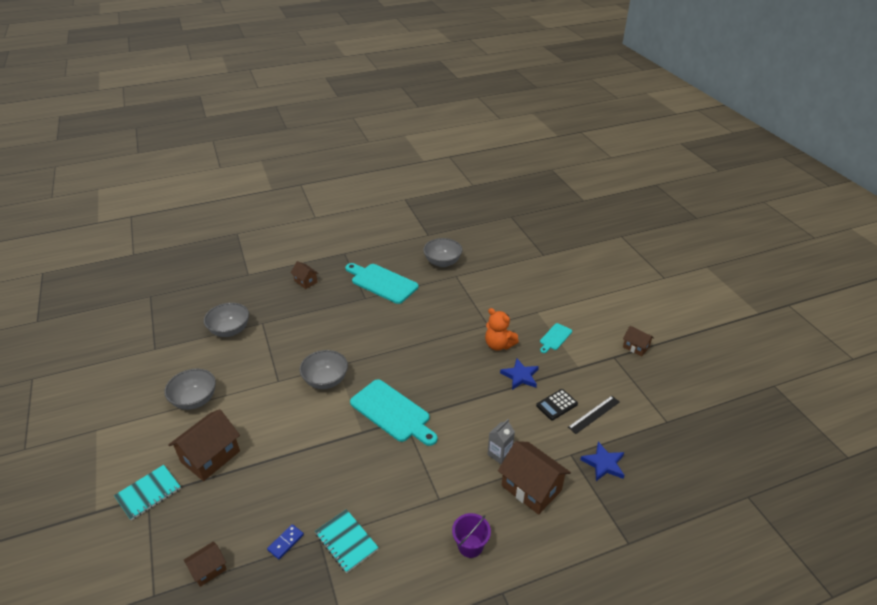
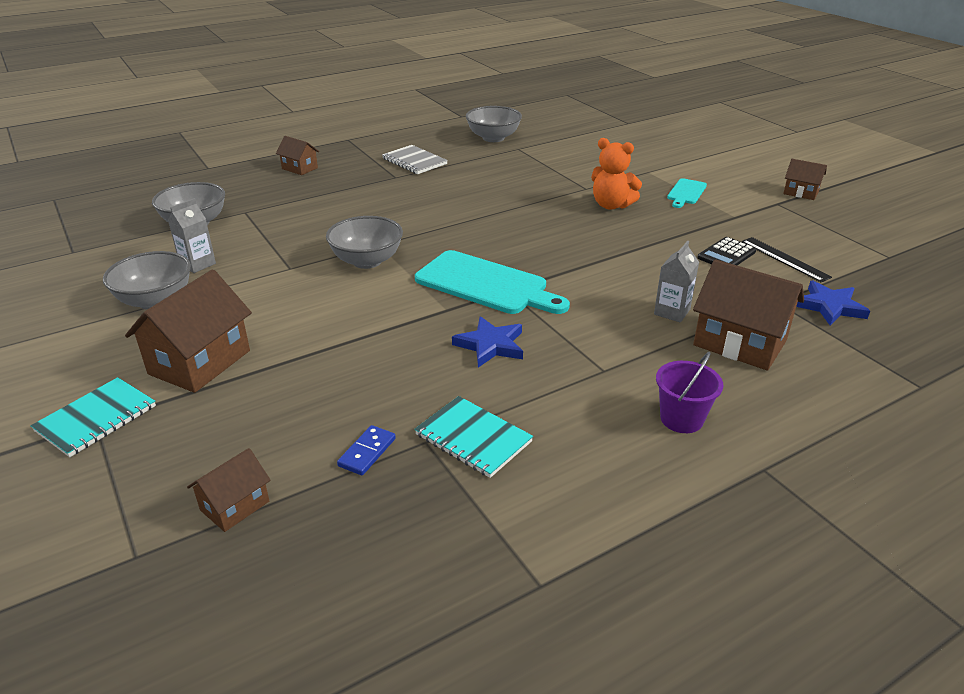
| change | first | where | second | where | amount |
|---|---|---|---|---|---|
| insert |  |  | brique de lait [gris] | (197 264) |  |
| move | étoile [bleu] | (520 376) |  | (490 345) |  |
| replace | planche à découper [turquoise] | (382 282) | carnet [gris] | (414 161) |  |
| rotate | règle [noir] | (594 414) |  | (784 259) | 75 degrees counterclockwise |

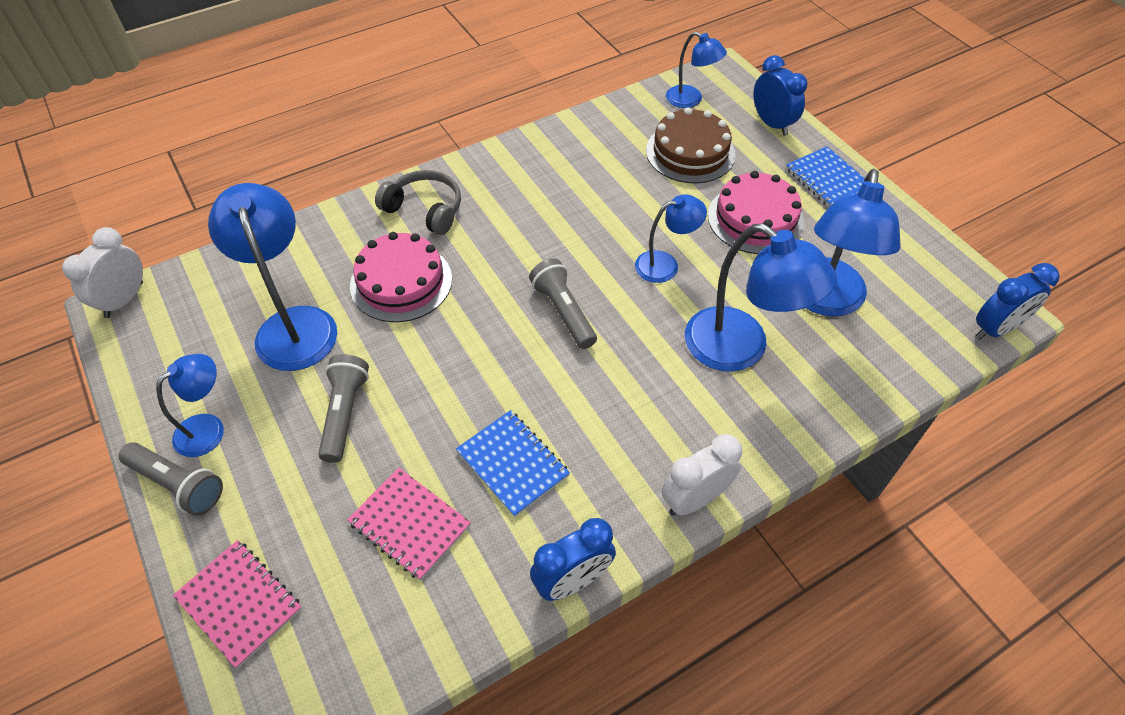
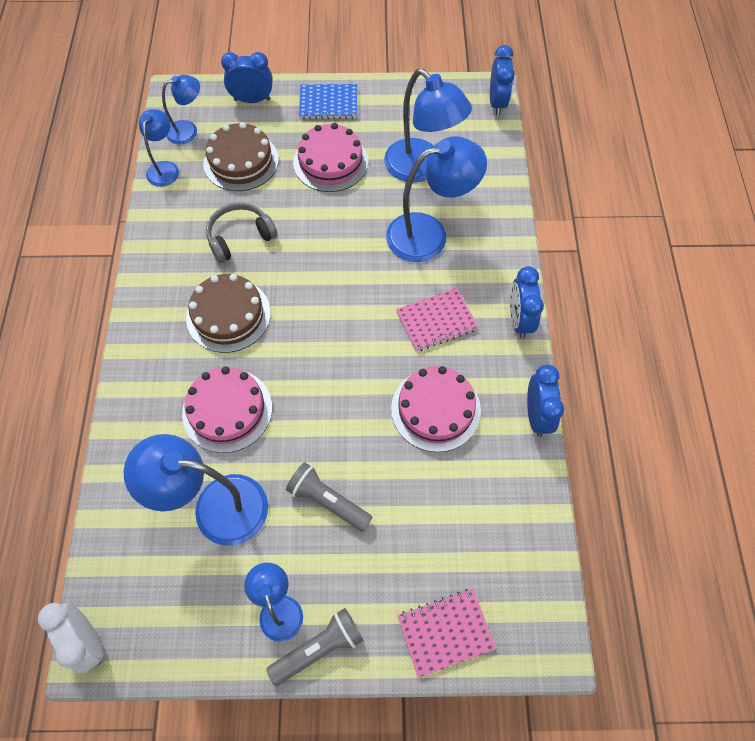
| change | first | where | second | where | amount |
|---|---|---|---|---|---|
| delete | lampe de poche [gris] | (563 312) |  |  |  |
| insert |  |  | gâteau [marron] | (228 315) |  |
| move | carnet [rose] | (410 524) |  | (436 321) |  |
| move | casque audio [gris] | (425 210) |  | (240 237) |  |
| move | lampe [bleu] | (665 264) |  | (165 168) |  |
| replace | carnet [bleu] | (512 464) | gâteau [rose] | (435 409) |  |
| recolor | réveil [blanc] | (694 499) | réveil [bleu] | (519 320) |  |

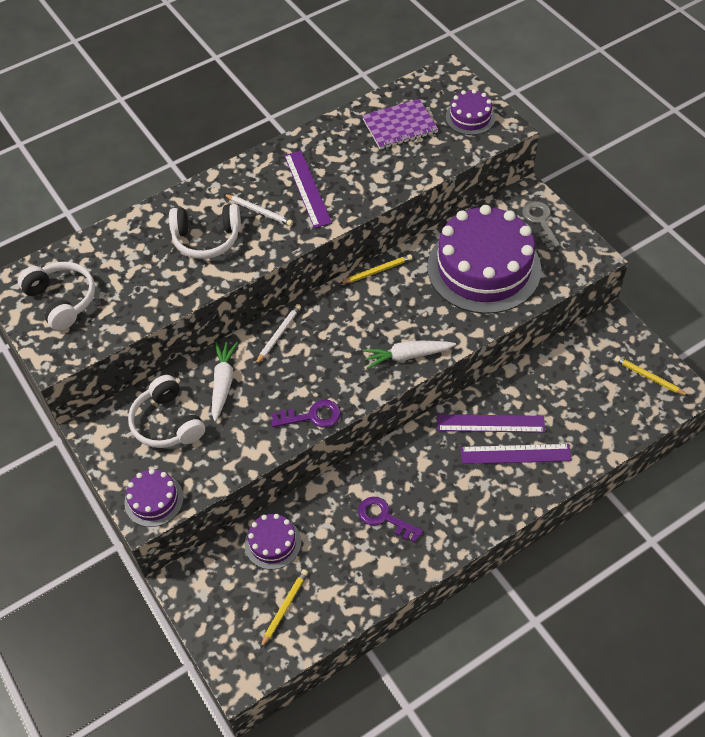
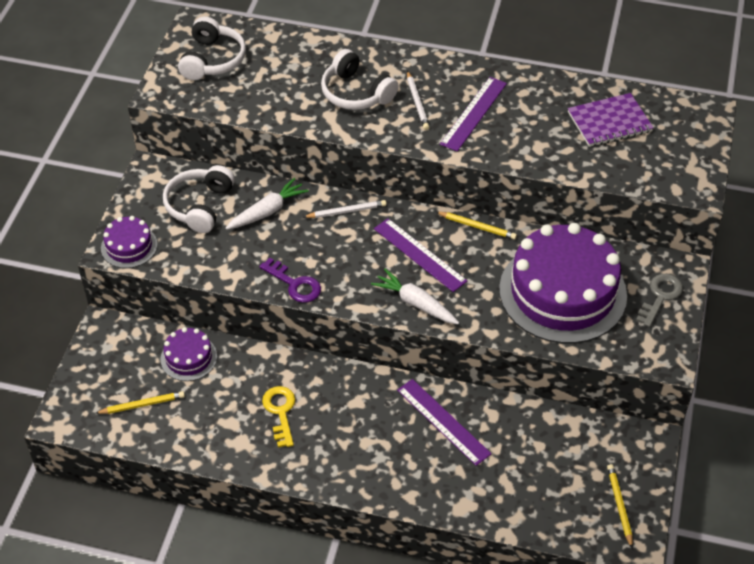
| change | first | where | second | where | amount |
|---|---|---|---|---|---|
| delete | gâteau [violet] | (470 117) |  |  |  |
| move | règle [violet] | (515 454) |  | (419 254) |  |
| recolor | clé [violet] | (384 518) | clé [jaune] | (280 412) |  |
| rotate | carnet [violet] | (400 126) |  | (609 122) | 45 degrees counterclockwise |

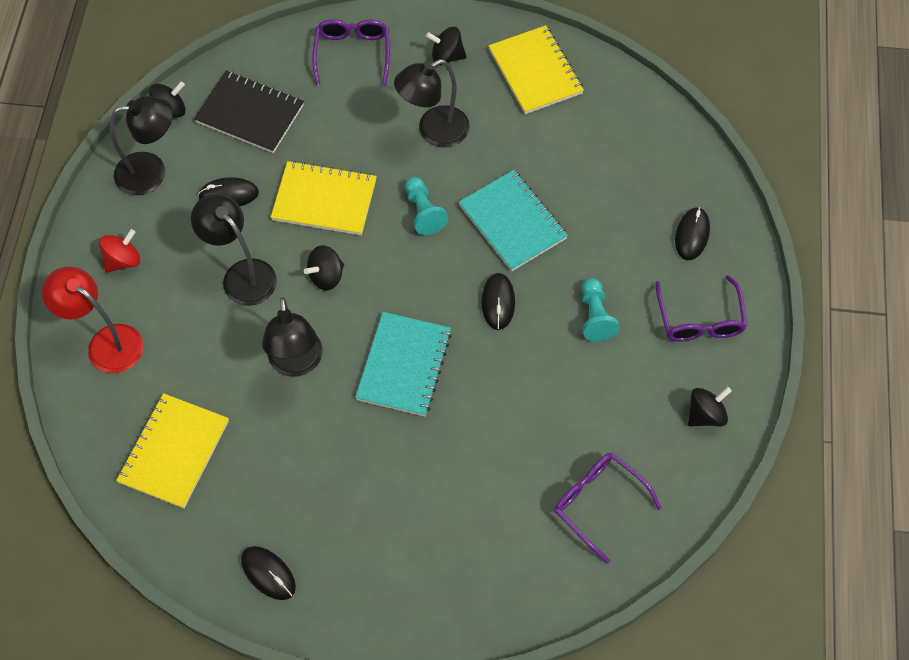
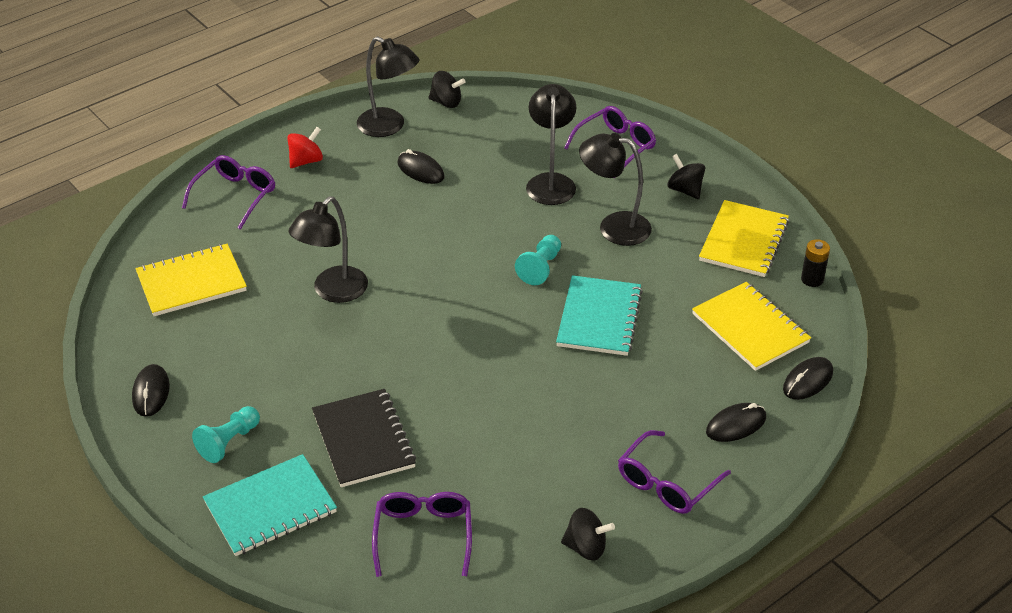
| change | first | where | second | where | amount |
|---|---|---|---|---|---|
| delete | toupie [noir] | (326 276) |  |  |  |
| insert |  |  | pile [noir] | (812 279) |  |
| move | lampe [noir] | (242 274) |  | (551 182) |  |
| move | carnet [noir] | (250 114) |  | (363 440) |  |
| move | carnet [jaune] | (324 200) |  | (750 328) |  |
| move | carnet [turquoise] | (404 365) |  | (270 507) |  |
| move | souris [noir] | (498 302) |  | (807 381) |  |
| move | pion [turquoise] | (595 316) |  | (229 442) |  |
| replace | lampe [rouge] | (106 342) | lunettes [violet] | (235 196) |  |
| rotate | toupie [rouge] | (123 260) |  | (306 161) | 45 degrees counterclockwise |

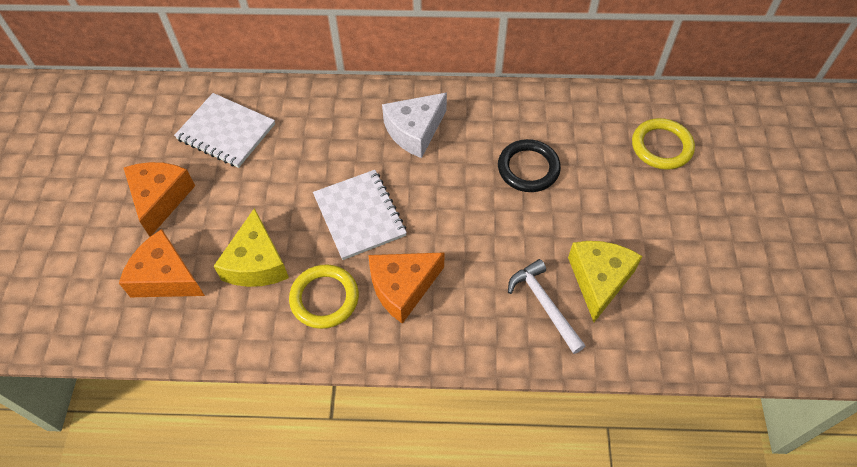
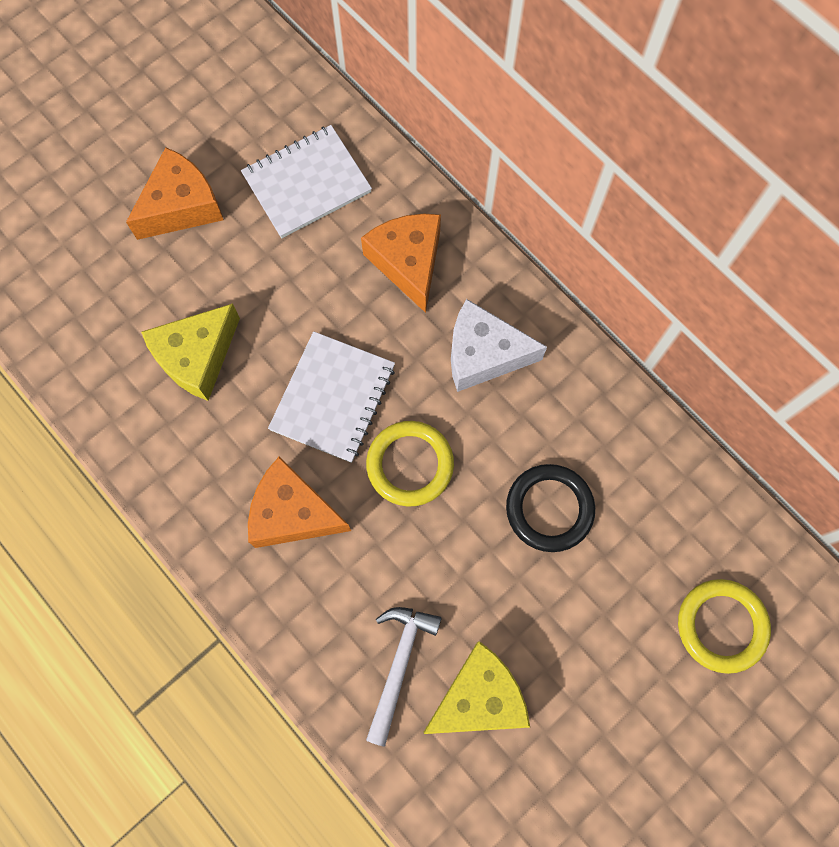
| change | first | where | second | where | amount |
|---|---|---|---|---|---|
| move | fromage [orange] | (166 277) |  | (408 262) |  |
| move | anneau [jaune] | (324 298) |  | (410 464) |  |
| rotate | carnet [blanc] | (226 132) |  | (307 183) | 75 degrees clockwise |

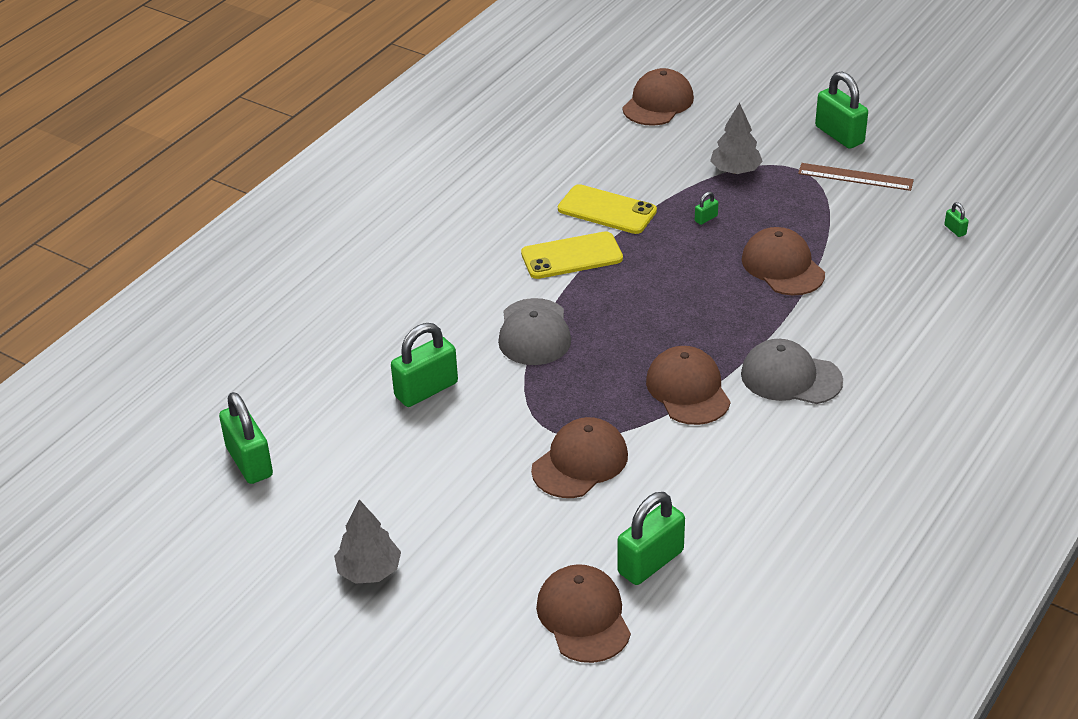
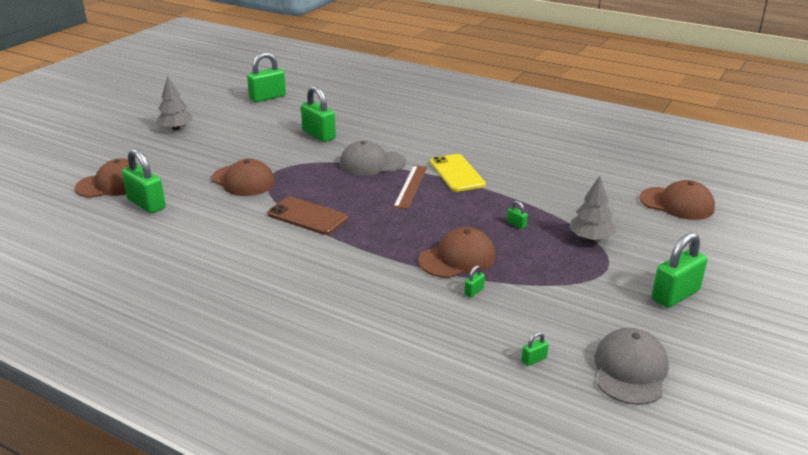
| change | first | where | second | where | amount |
|---|---|---|---|---|---|
| delete | téléphone [jaune] | (607 210) |  |  |  |
| insert |  |  | cadenas [vert] | (474 291) |  |
| move | casquette [gris] | (790 377) |  | (630 370) |  |
| move | règle [marron] | (855 177) |  | (410 186) |  |
| replace | casquette [marron] | (688 390) | téléphone [marron] | (307 216) |  |

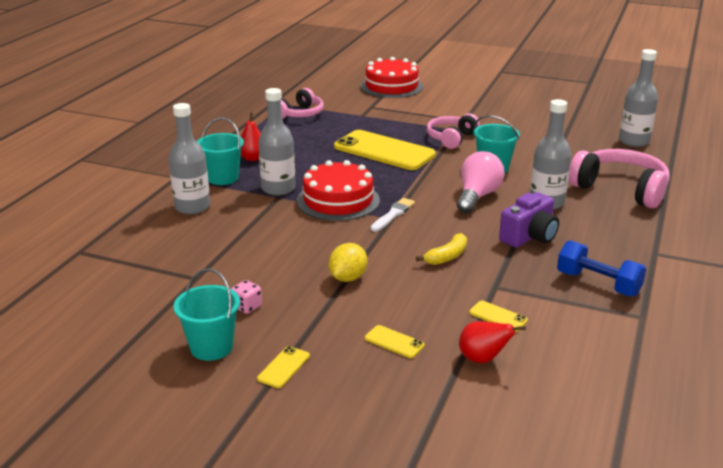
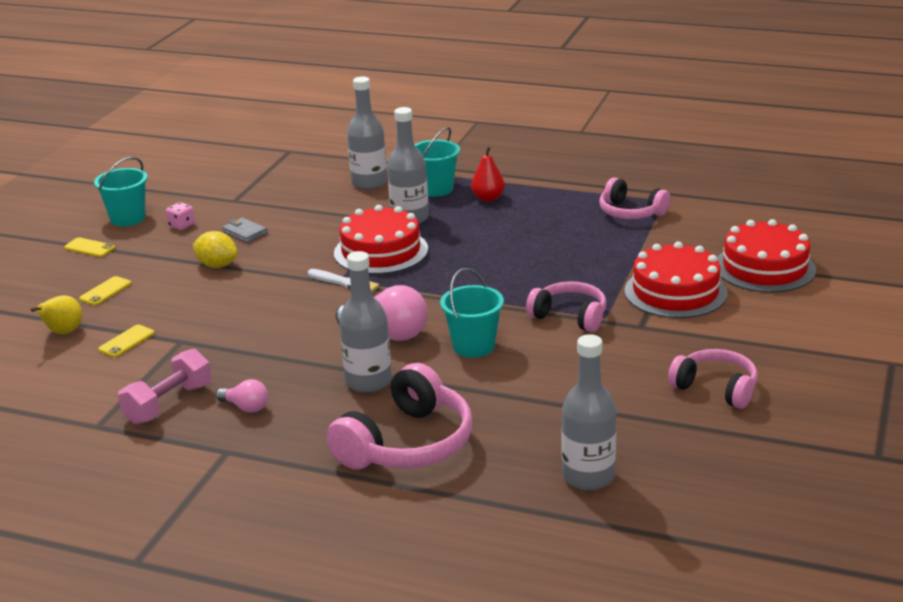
| change | first | where | second | where | amount |
|---|---|---|---|---|---|
| delete | téléphone [jaune] | (384 151) |  |  |  |
| delete | banane [jaune] | (447 257) |  |  |  |
| delete | appareil photo [violet] | (529 236) |  |  |  |
| insert |  |  | ampoule [rose] | (245 407) |  |
| insert |  |  | portefeuille [gris] | (244 232) |  |
| insert |  |  | gâteau [rouge] | (675 292) |  |
| insert |  |  | casque audio [rose] | (716 388) |  |
| recolor | poire [rouge] | (483 359) | poire [jaune] | (63 332) |  |
| recolor | haltère [bleu] | (598 284) | haltère [rose] | (168 403) |  |

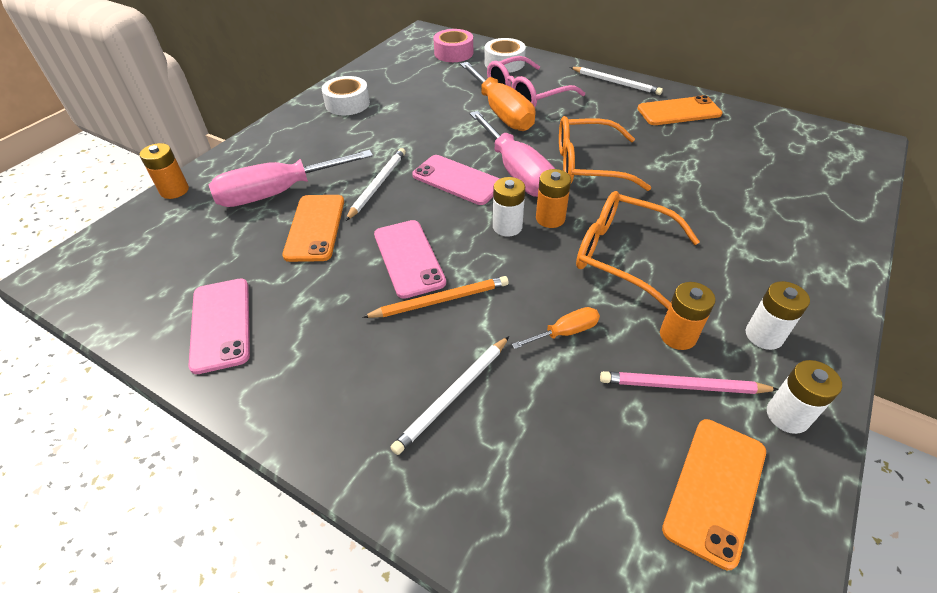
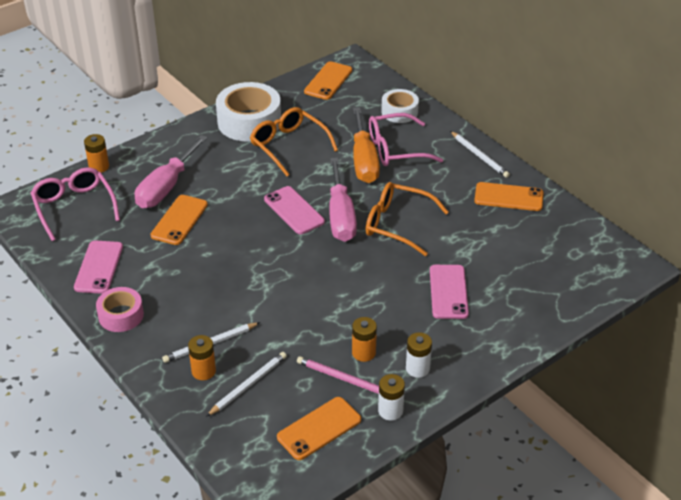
| change | first | where | second | where | amount |
|---|---|---|---|---|---|
| delete | crayon [orange] | (440 300) |  |  |  |
| delete | pile [blanc] | (507 227) |  |  |  |
| delete | tournevis [orange] | (565 332) |  |  |  |
| insert |  |  | lunettes [rose] | (74 207) |  |
| insert |  |  | téléphone [orange] | (328 81) |  |
| move | crayon [blanc] | (377 185) |  | (248 385) |  |
| move | téléphone [rose] | (408 258) |  | (448 292) |  |
| move | ruban adhésif [rose] | (453 53) |  | (121 315) |  |
| move | pile [orange] | (550 218) |  | (203 371) |  |
| move | lunettes [orange] | (622 254) |  | (288 146) |  |
| rotate | tournevis [rose] | (278 193) |  | (166 187) | 60 degrees counterclockwise |
| resize | ruban adhésif [blanc] | (347 103) |  | (249 122) | x1.72 |

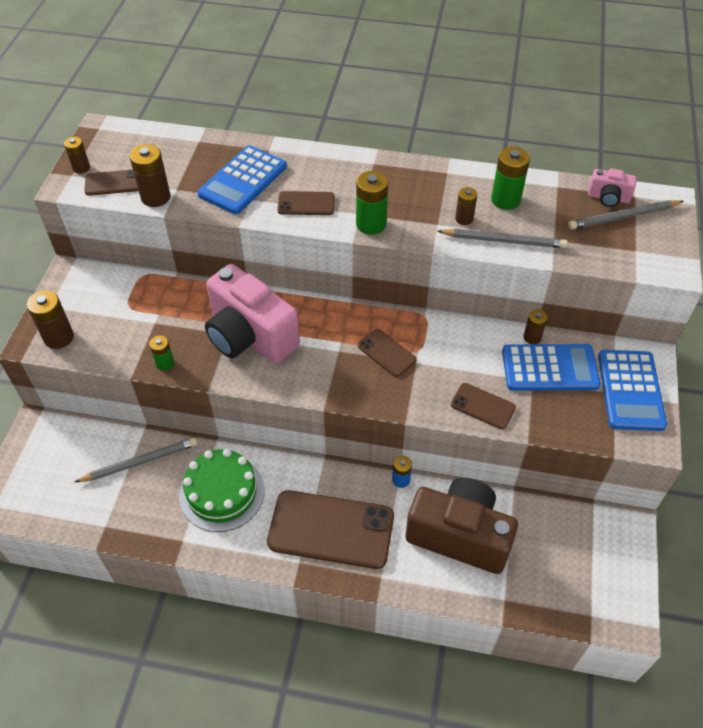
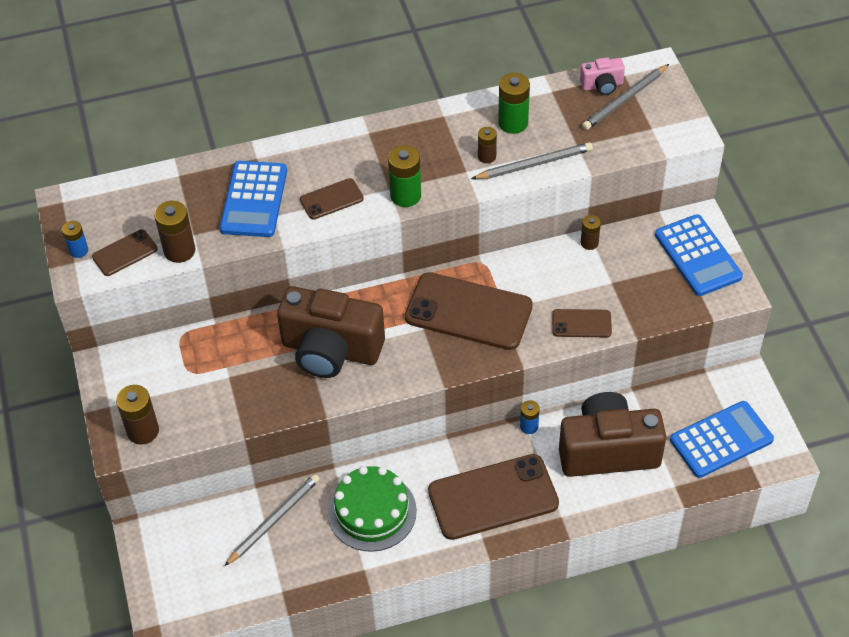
| change | first | where | second | where | amount |
|---|---|---|---|---|---|
| delete | pile [vert] | (165 363) |  |  |  |
| move | calculatrice [bleu] | (549 368) |  | (721 440) |  |
| recolor | pile [marron] | (81 168) | pile [bleu] | (78 250) |  |
| recolor | appareil photo [rose] | (249 336) | appareil photo [marron] | (331 350) |  |
| resize | téléphone [marron] | (386 353) |  | (468 312) | x2.04 |

